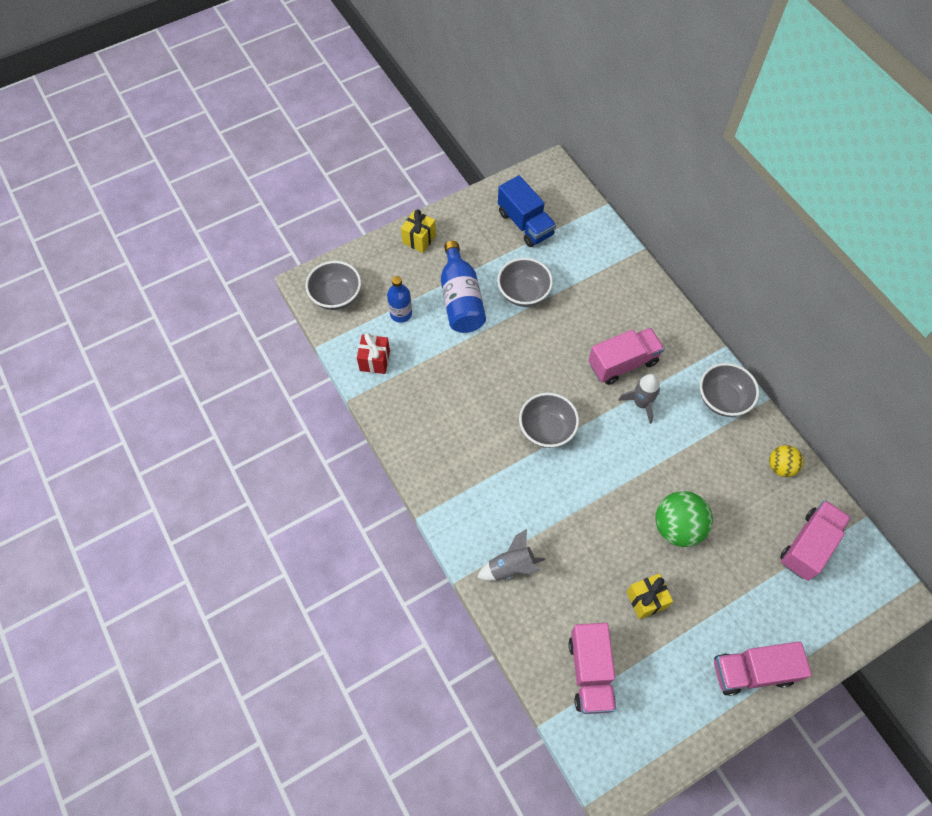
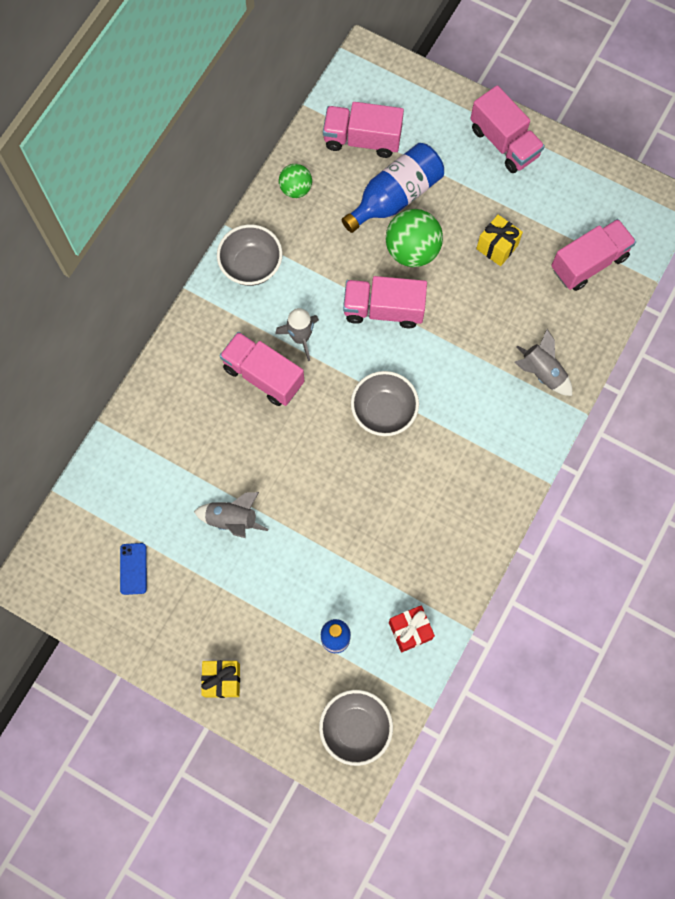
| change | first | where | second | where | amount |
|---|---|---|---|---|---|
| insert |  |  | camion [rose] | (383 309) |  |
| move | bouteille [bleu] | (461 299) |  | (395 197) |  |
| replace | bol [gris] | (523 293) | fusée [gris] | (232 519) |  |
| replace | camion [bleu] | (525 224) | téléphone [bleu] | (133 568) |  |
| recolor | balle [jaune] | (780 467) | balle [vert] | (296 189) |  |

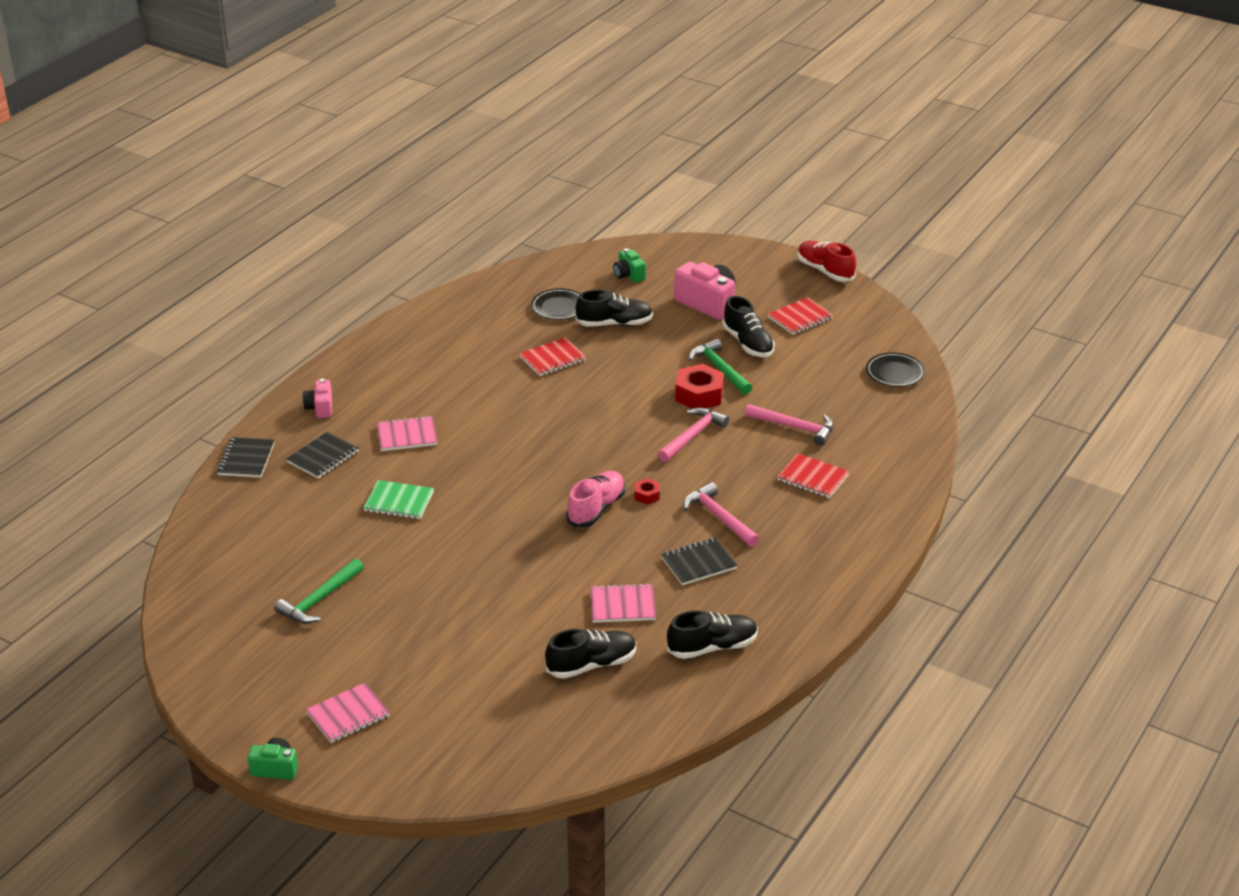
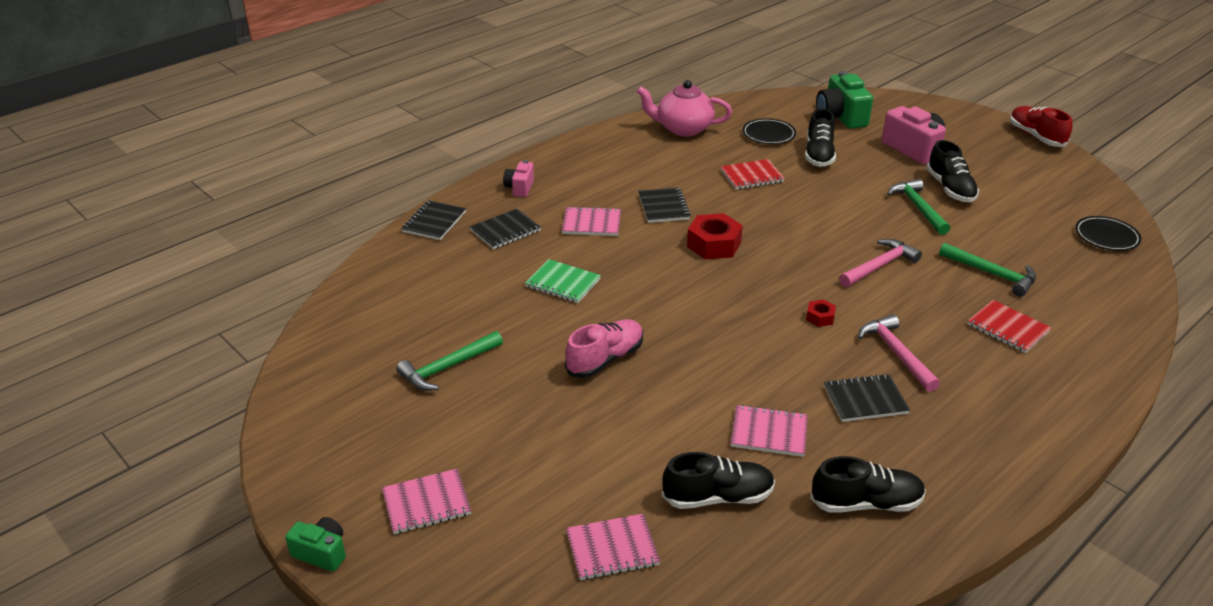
| change | first | where | second | where | amount |
|---|---|---|---|---|---|
| delete | carnet [rouge] | (800 318) |  |  |  |
| insert |  |  | carnet [rose] | (612 549) |  |
| insert |  |  | théière [rose] | (683 128) |  |
| insert |  |  | carnet [noir] | (663 207) |  |
| move | chaussure [rose] | (596 509) |  | (605 359) |  |
| move | écrou [rouge] | (699 395) |  | (714 244) |  |
| recolor | marteau [rose] | (795 428) | marteau [vert] | (992 274) |  |
| rotate | chaussure [noir] | (614 324) |  | (819 155) | 90 degrees clockwise |
| resize | appareil photo [vert] | (629 275) |  | (841 117) | x1.78 |

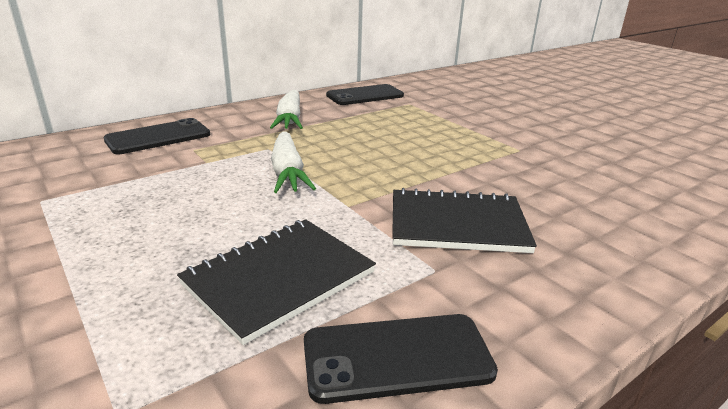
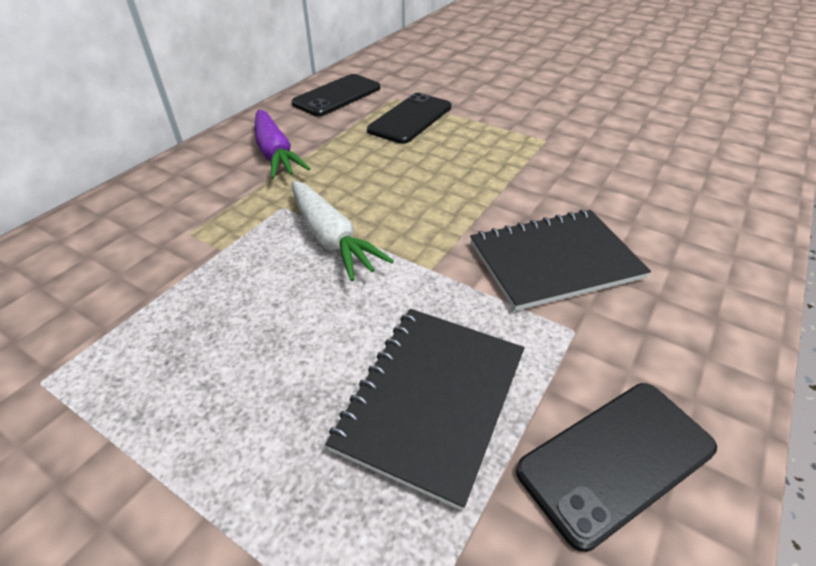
| change | first | where | second | where | amount |
|---|---|---|---|---|---|
| move | téléphone [noir] | (158 137) |  | (410 119) |  |
| recolor | carotte [blanc] | (290 119) | carotte [violet] | (275 153) |  |

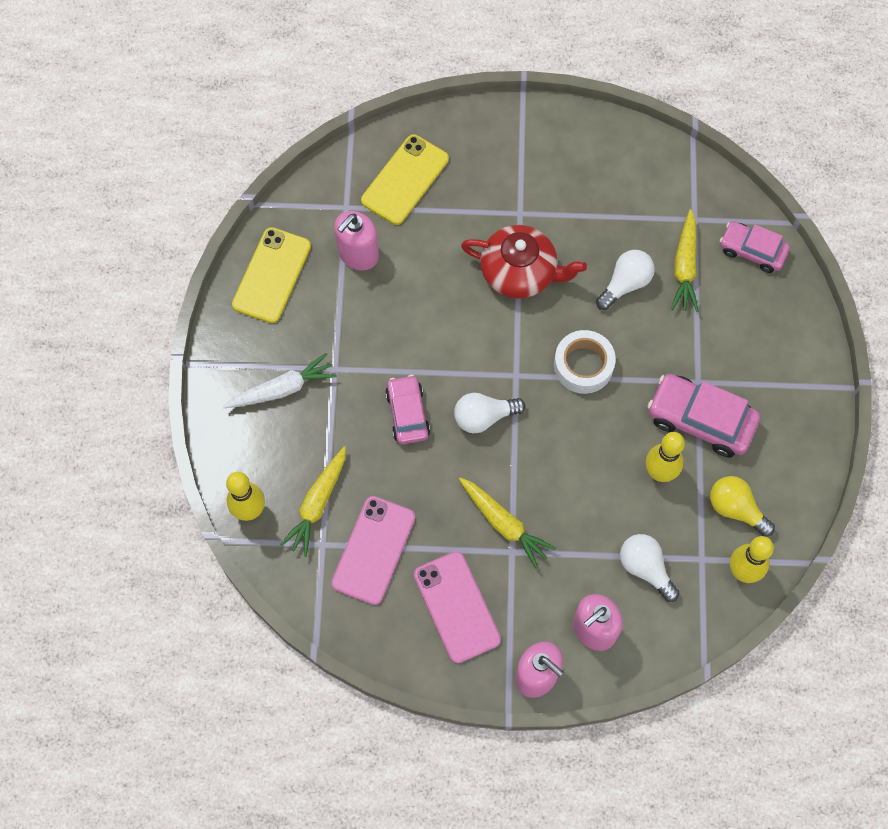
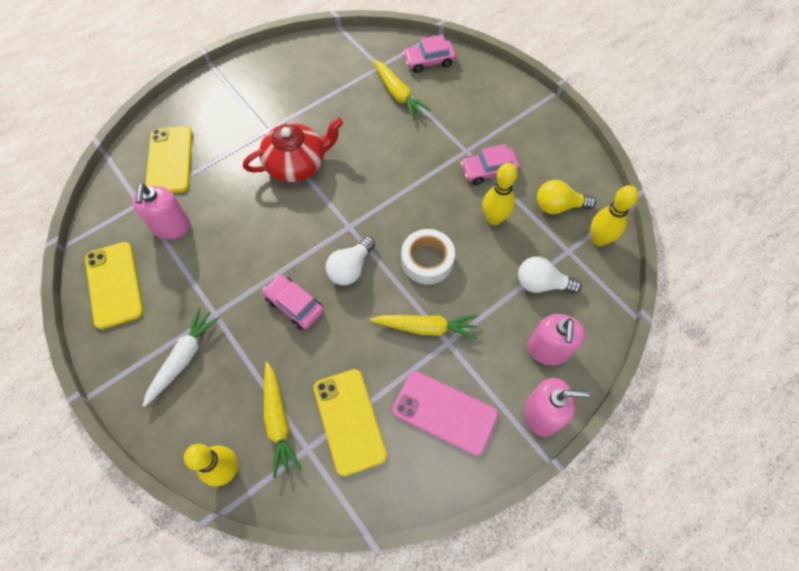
| change | first | where | second | where | amount |
|---|---|---|---|---|---|
| delete | ampoule [blanc] | (625 284) |  |  |  |
| move | ruban adhésif [blanc] | (583 365) |  | (427 260) |  |
| recolor | téléphone [rose] | (373 550) | téléphone [jaune] | (349 421) |  |
| resize | voiture [rose] | (700 420) |  | (488 171) | x0.65 |

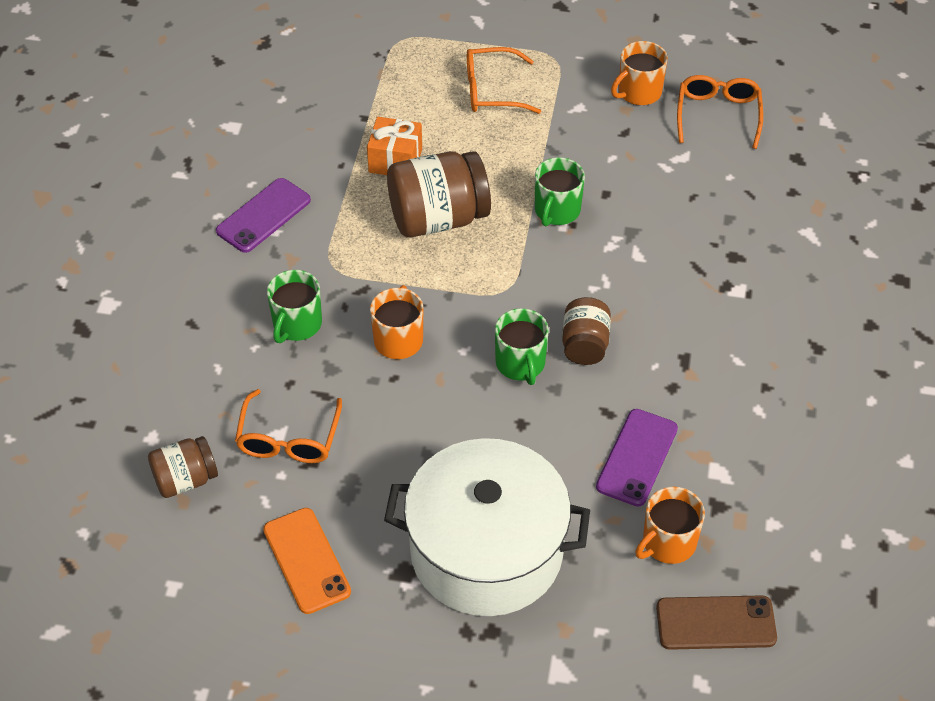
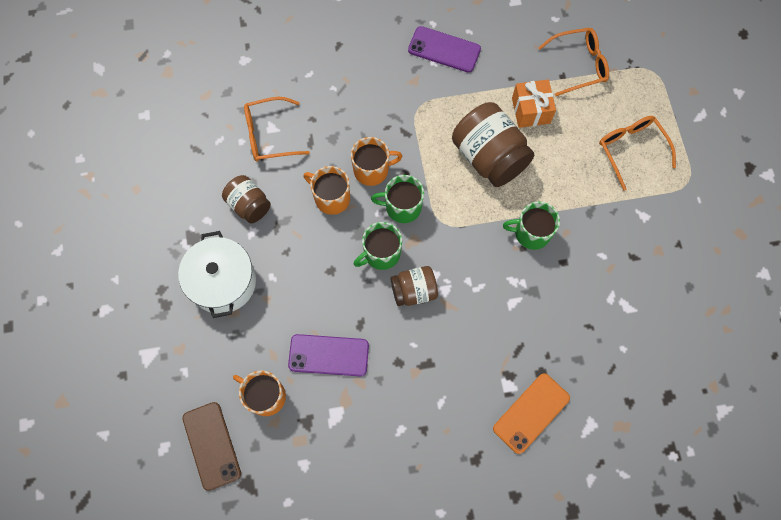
| change | first | where | second | where | amount |
|---|---|---|---|---|---|
| move | bocal [marron] | (185 479) |  | (249 205) |  |
| move | téléphone [orange] | (307 560) |  | (531 413) |  |
| move | tasse [vert] | (297 324) |  | (402 207) |  |
| move | tasse [orange] | (638 92) |  | (331 198) |  |
| move | lunettes [orange] | (718 115) |  | (579 65) |  |
| resize | marmite [blanc] | (486 551) |  | (223 282) | x0.65 |

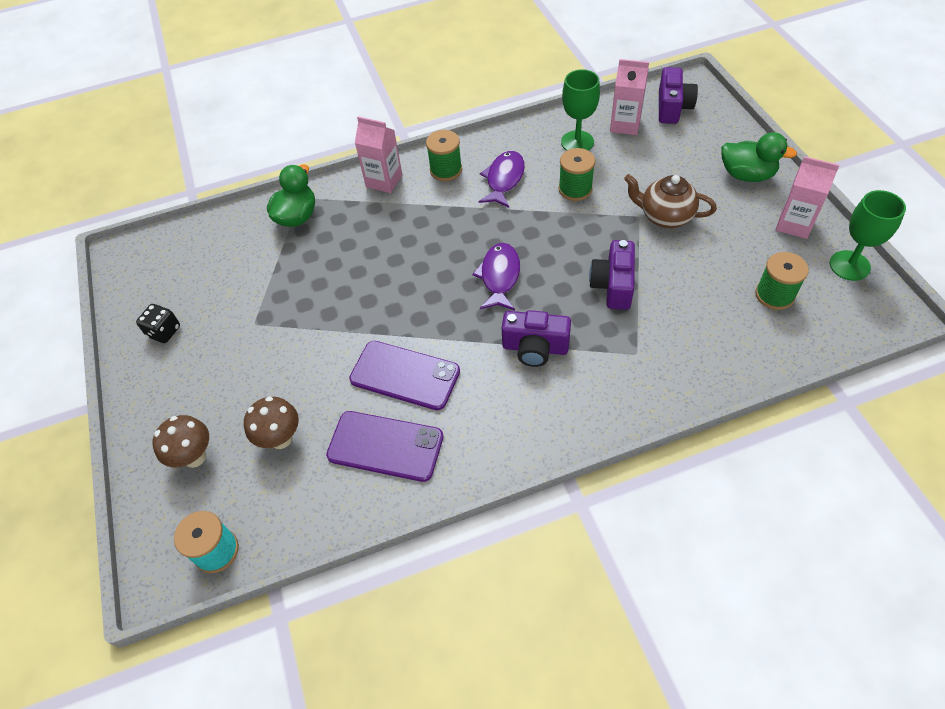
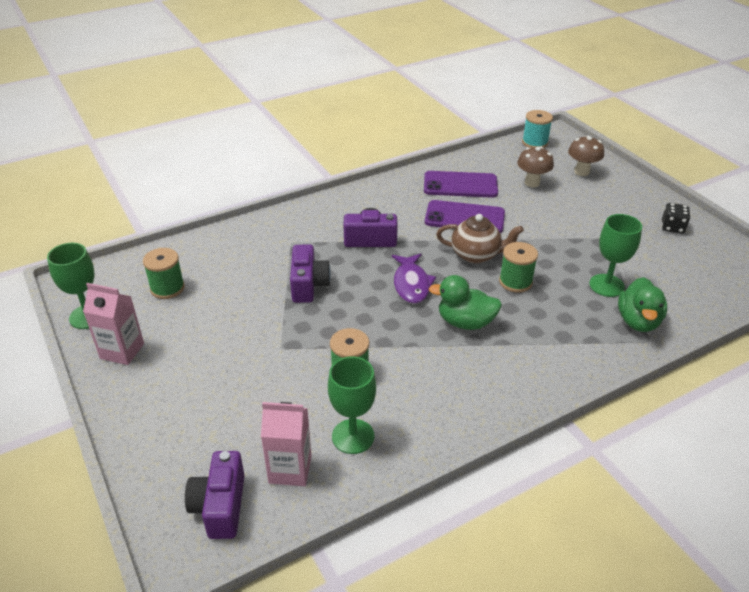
| change | first | where | second | where | amount |
|---|---|---|---|---|---|
| delete | brique de lait [rose] | (384 181) |  |  |  |
| delete | poisson [violet] | (504 179) |  |  |  |
| insert |  |  | verre à pied [vert] | (606 285) |  |
| move | bobine [vert] | (446 170) |  | (515 282) |  |
| move | théière [marron] | (665 216) |  | (476 255) |  |
| move | canard [vert] | (746 175) |  | (465 322) |  |

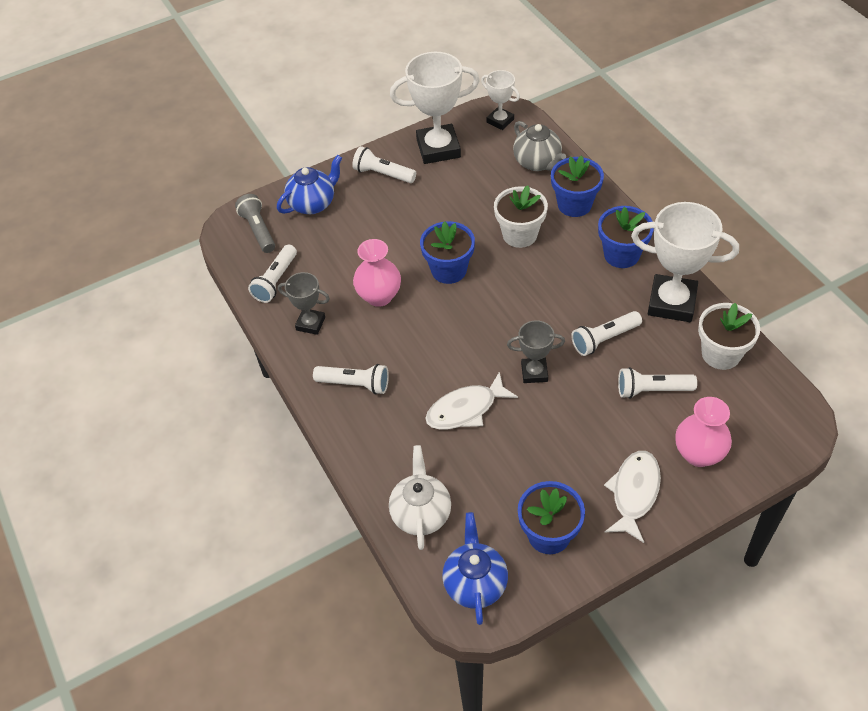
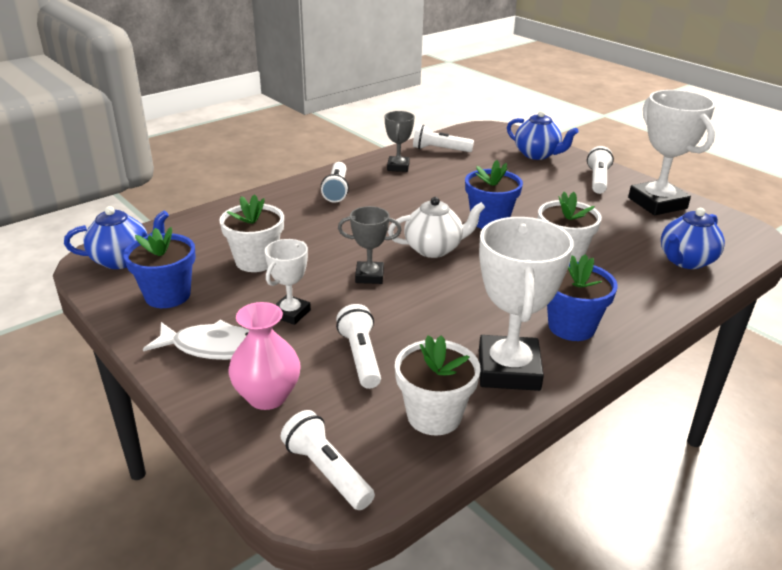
| change | first | where | second | where | amount |
|---|---|---|---|---|---|
| delete | lampe de poche [gris] | (258 230) |  |  |  |
| delete | vase [rose] | (379 296) |  |  |  |
| delete | poisson [blanc] | (465 409) |  |  |  |
| delete | pot de fleurs [bleu] | (574 204) |  |  |  |
| insert |  |  | pot de fleurs [blanc] | (256 261) |  |
| move | théière [blanc] | (421 513) |  | (434 249) |  |
| move | trophée [blanc] | (500 121) |  | (290 313) |  |
| move | lampe de poche [blanc] | (604 339) |  | (327 472) |  |
| recolor | théière [gris] | (538 162) | théière [bleu] | (686 261) |  |
| rotate | trophée [gris] | (534 372) |  | (369 276) | 75 degrees counterclockwise |

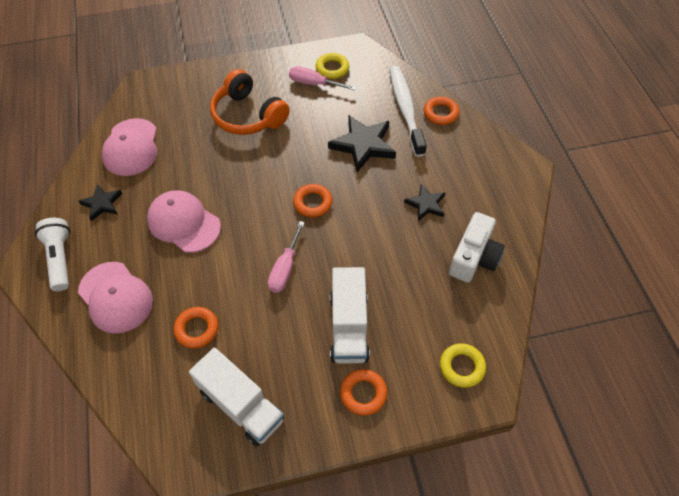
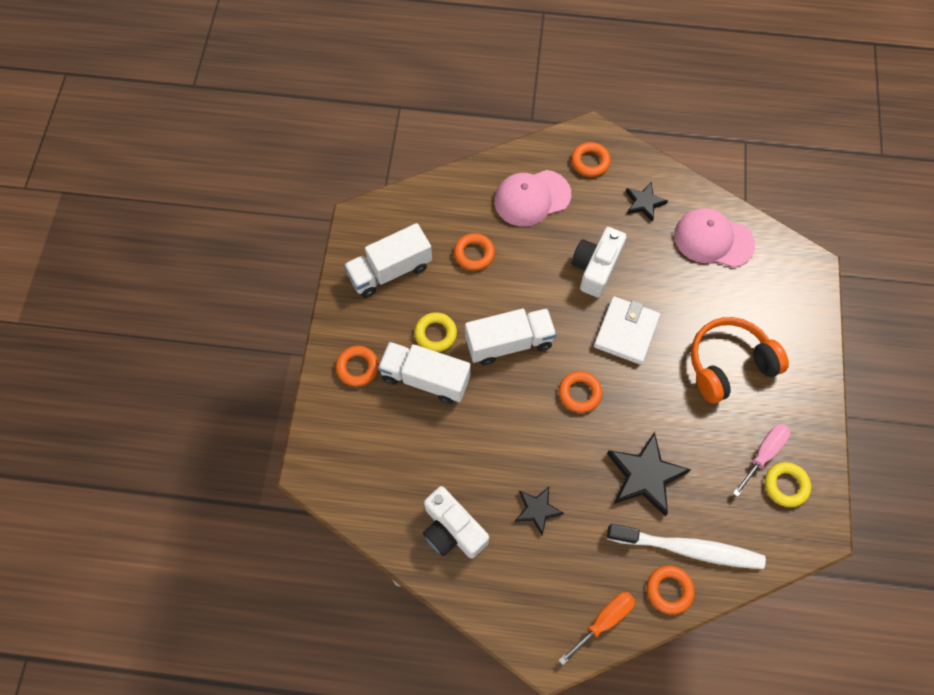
| change | first | where | second | where | amount |
|---|---|---|---|---|---|
| insert |  |  | tournevis [orange] | (604 621) |  |
| insert |  |  | portefeuille [blanc] | (626 332) |  |
| move | anneau [jaune] | (462 367) |  | (435 334) |  |
| replace | lampe de poche [blanc] | (60 259) | anneau [orange] | (590 162) |  |
| replace | casquette [rose] | (184 223) | appareil photo [blanc] | (595 268) |  |
| replace | tournevis [rose] | (285 268) | camion [blanc] | (509 343) |  |

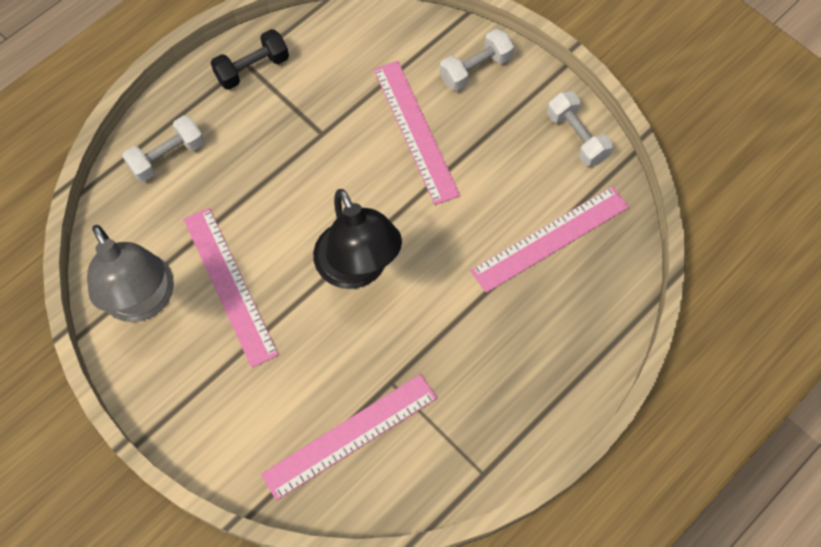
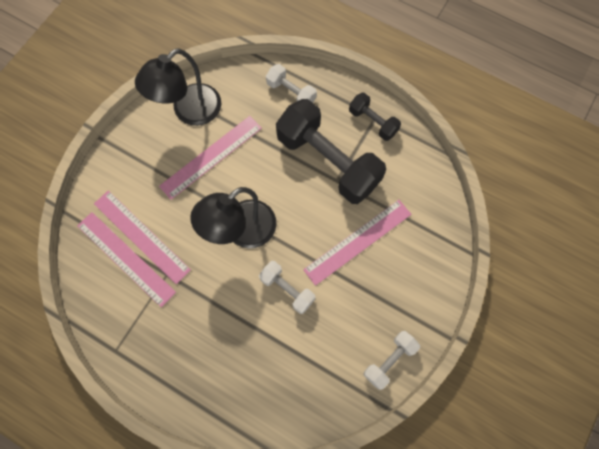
| change | first | where | second | where | amount |
|---|---|---|---|---|---|
| insert |  |  | haltère [noir] | (328 161) |  |
| move | haltère [blanc] | (475 69) |  | (287 289) |  |
| move | règle [rose] | (550 238) |  | (141 236) |  |
| recolor | lampe [gris] | (144 301) | lampe [noir] | (189 111) |  |

